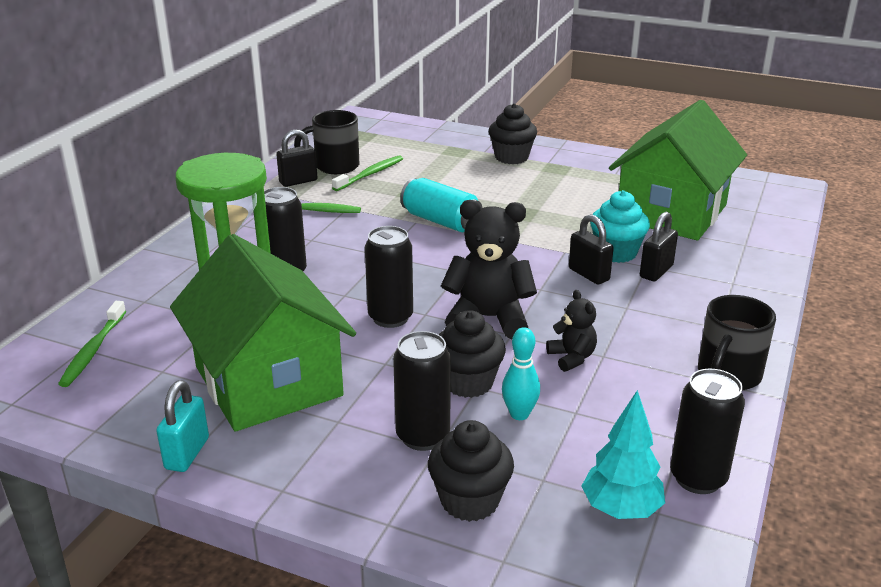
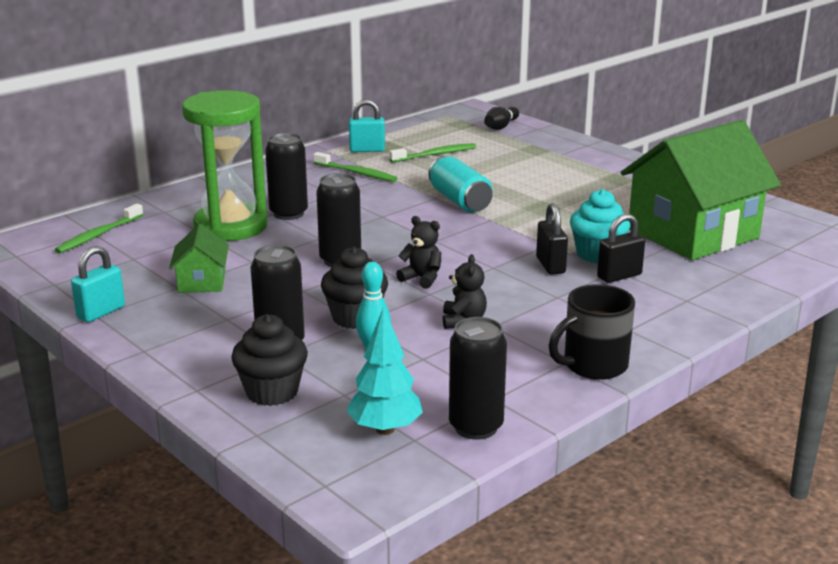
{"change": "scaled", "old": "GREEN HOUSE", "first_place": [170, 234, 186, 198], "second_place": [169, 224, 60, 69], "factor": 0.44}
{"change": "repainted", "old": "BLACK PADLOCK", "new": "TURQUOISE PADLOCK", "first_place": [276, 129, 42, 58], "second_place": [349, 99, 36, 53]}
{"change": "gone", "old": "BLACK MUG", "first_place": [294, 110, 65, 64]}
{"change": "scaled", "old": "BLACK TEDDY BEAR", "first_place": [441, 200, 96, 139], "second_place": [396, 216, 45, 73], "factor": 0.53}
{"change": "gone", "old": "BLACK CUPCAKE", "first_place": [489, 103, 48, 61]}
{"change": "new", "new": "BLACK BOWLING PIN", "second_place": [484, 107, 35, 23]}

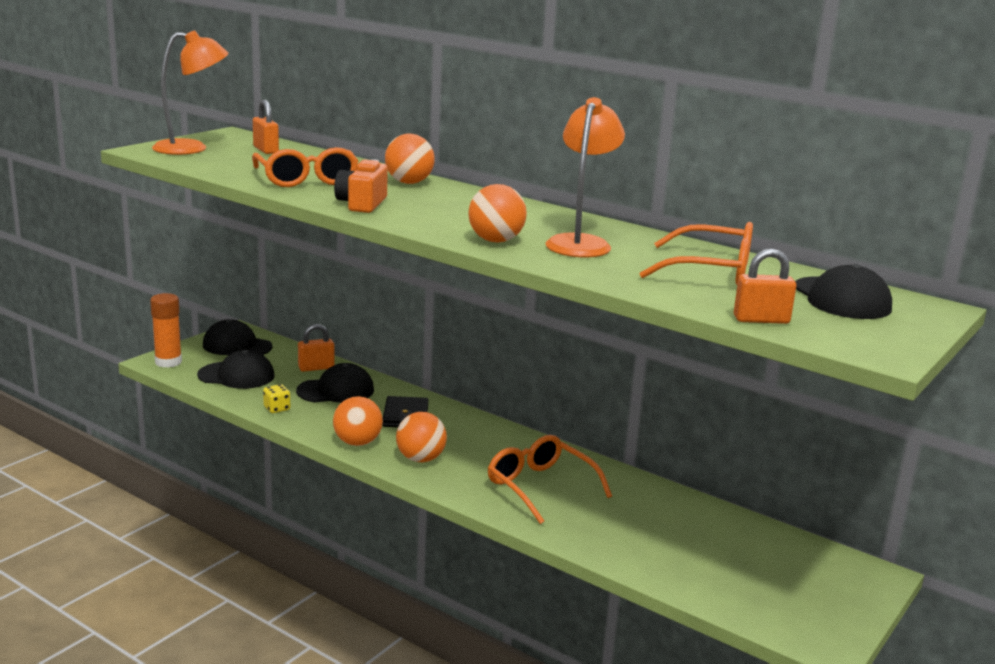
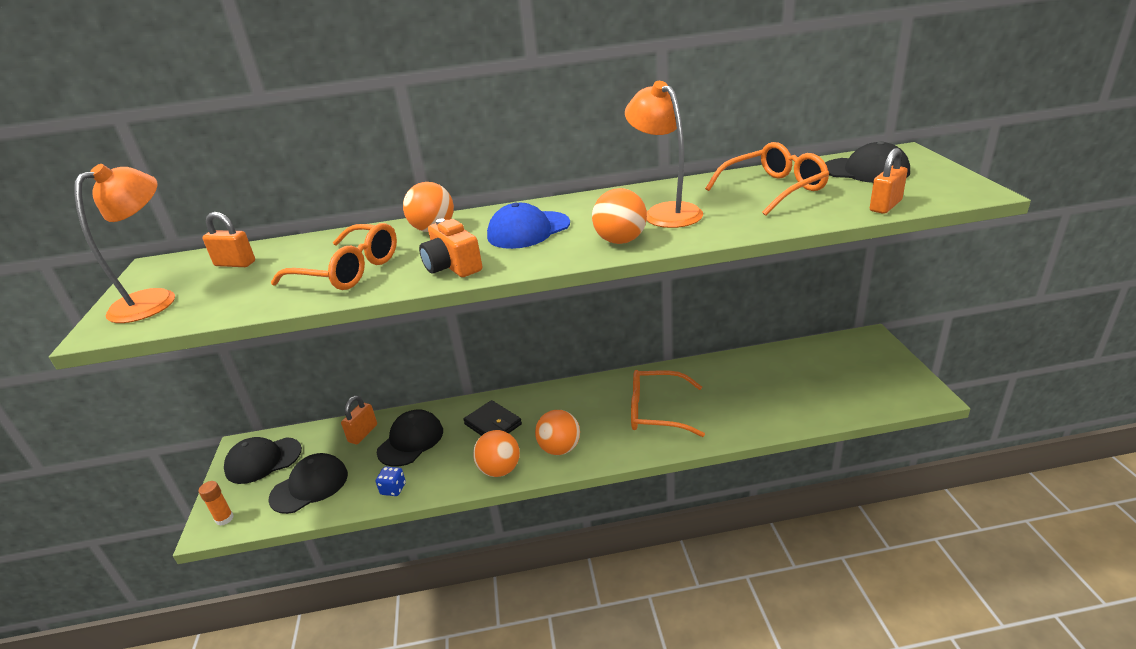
{"change": "scaled", "old": "ORANGE GLUE STICK", "first_place": [150, 293, 32, 75], "second_place": [199, 481, 35, 45], "factor": 0.6}
{"change": "repainted", "old": "YELLOW DICE", "new": "BLUE DICE", "first_place": [263, 384, 27, 29], "second_place": [376, 467, 30, 29]}
{"change": "new", "new": "BLUE CAP", "second_place": [487, 203, 83, 46]}

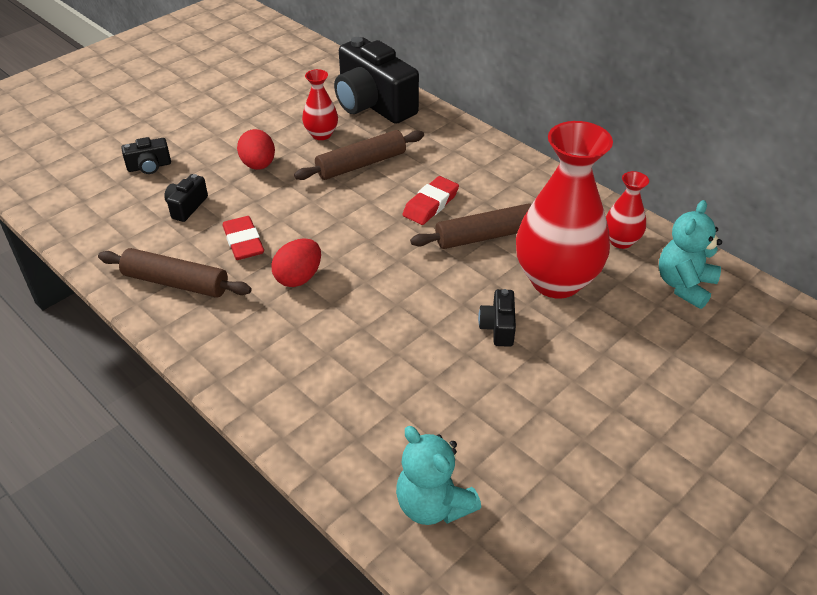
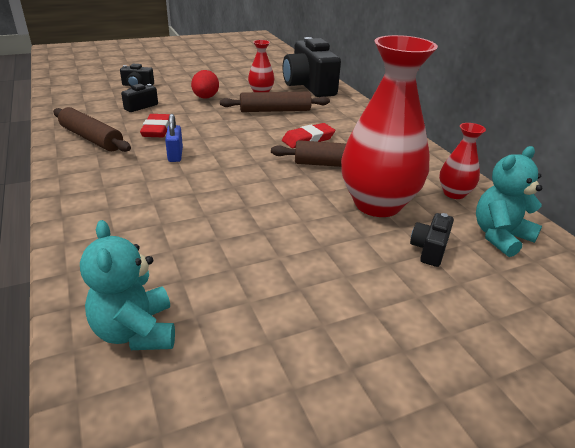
{"change": "swapped", "old": "RED EGG", "new": "BLUE PADLOCK", "first_place": [271, 238, 50, 49], "second_place": [165, 114, 18, 48]}
{"change": "shifted", "old": "BLACK CAMERA", "first_place": [478, 289, 38, 58], "second_place": [410, 213, 44, 54]}

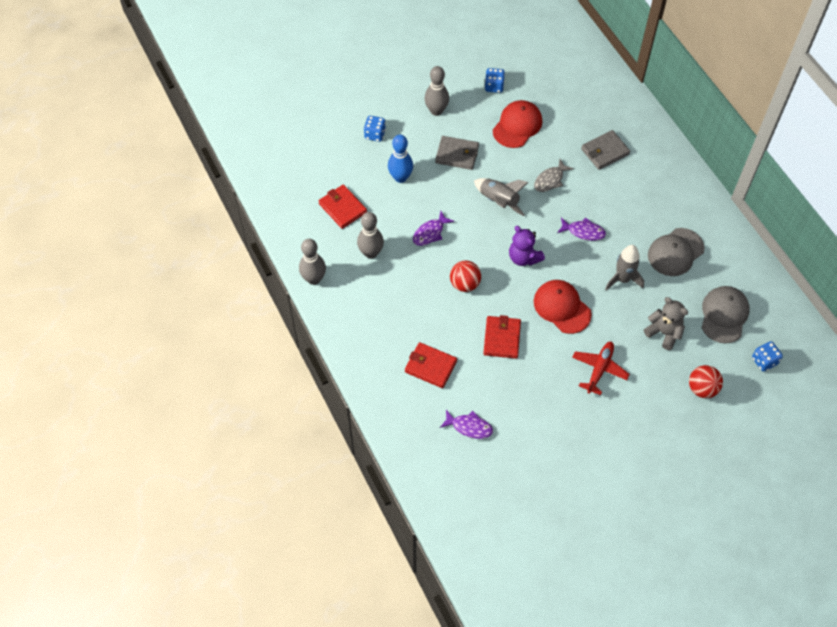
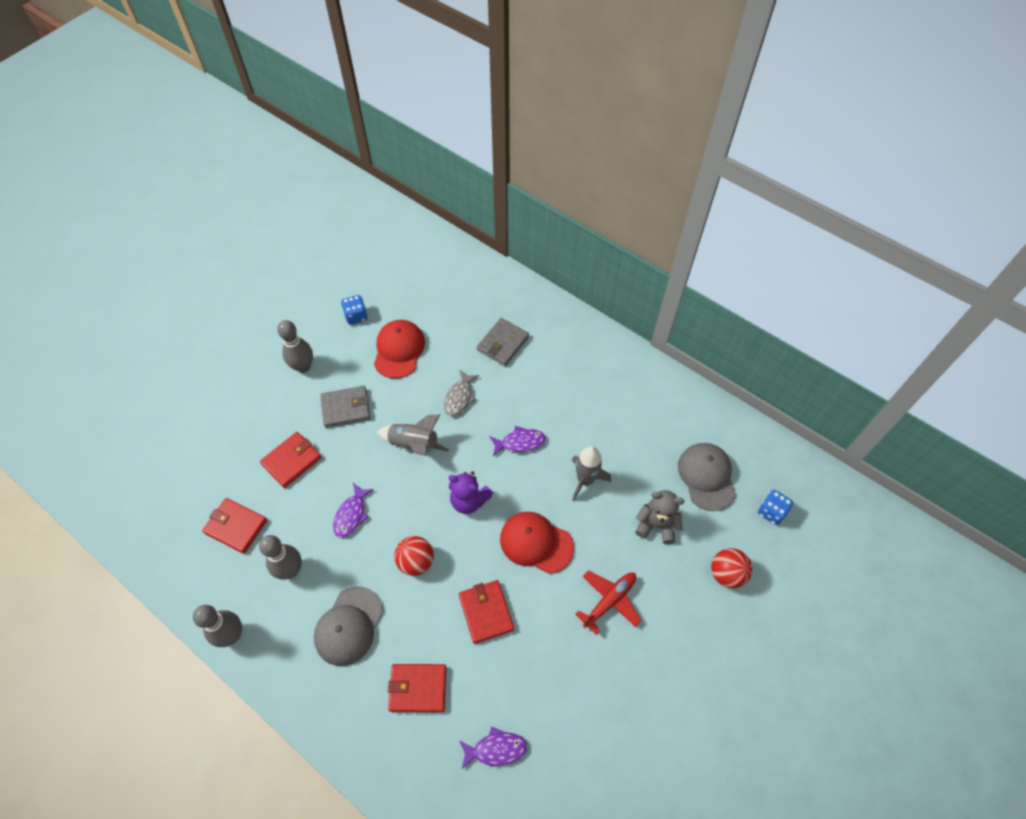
{"change": "gone", "old": "BLUE DICE", "first_place": [364, 116, 22, 26]}
{"change": "swapped", "old": "BLUE BOWLING PIN", "new": "RED WALLET", "first_place": [388, 134, 25, 49], "second_place": [260, 432, 61, 56]}
{"change": "rotated", "old": "RED PLANE", "first_place": [572, 342, 58, 53], "second_place": [576, 570, 65, 65], "degrees": 45}
{"change": "shifted", "old": "GREY CAP", "first_place": [648, 228, 57, 48], "second_place": [314, 586, 69, 80]}

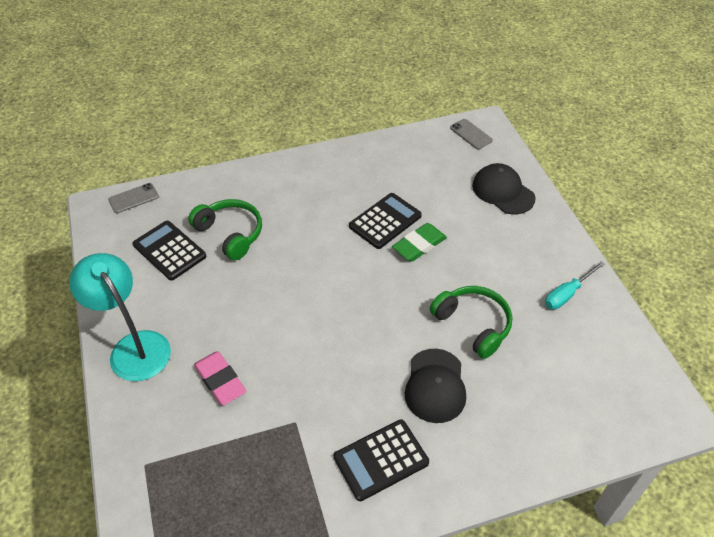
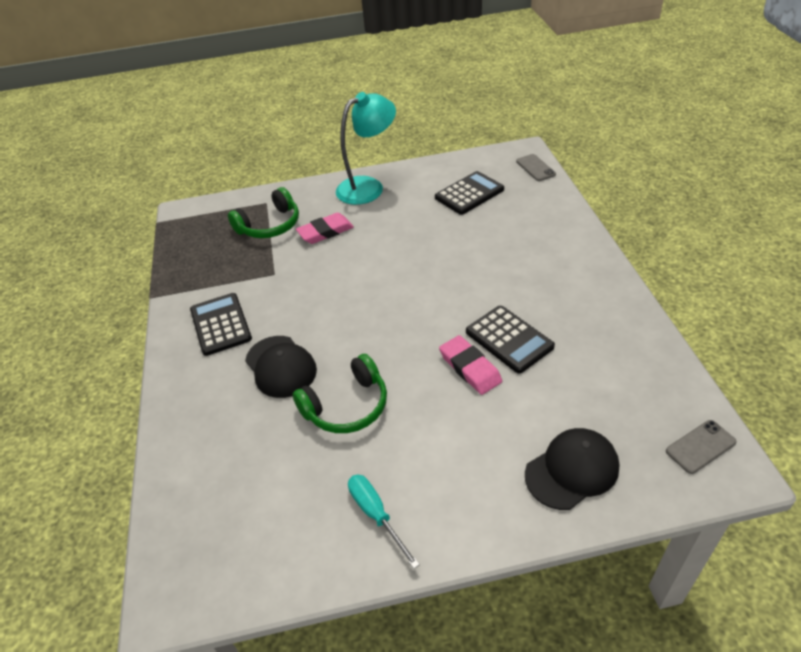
{"change": "shifted", "old": "GREEN HEADPHONES", "first_place": [188, 199, 74, 61], "second_place": [228, 187, 71, 51]}
{"change": "repainted", "old": "GREEN ERASER", "new": "PINK ERASER", "first_place": [392, 223, 55, 39], "second_place": [439, 335, 63, 60]}
{"change": "rotated", "old": "BLACK CAP", "first_place": [405, 349, 61, 74], "second_place": [245, 336, 72, 62], "degrees": -135}

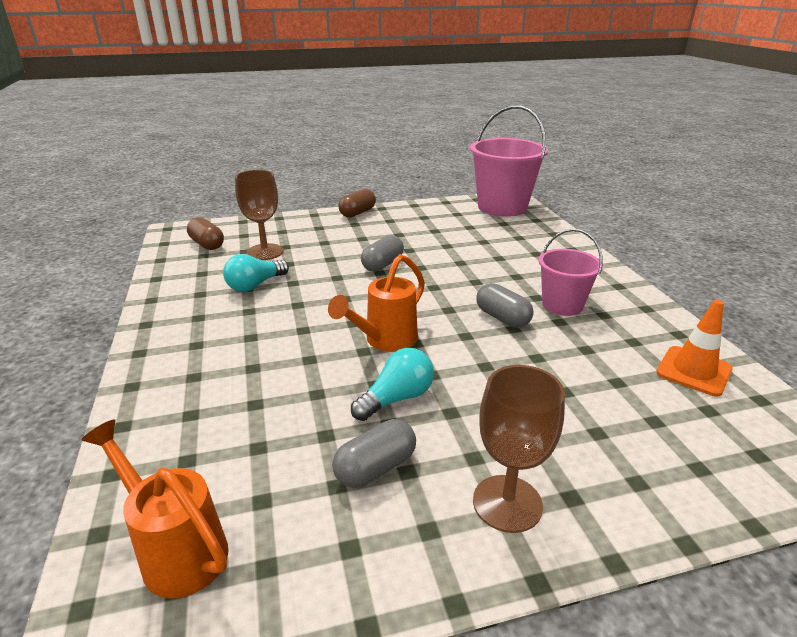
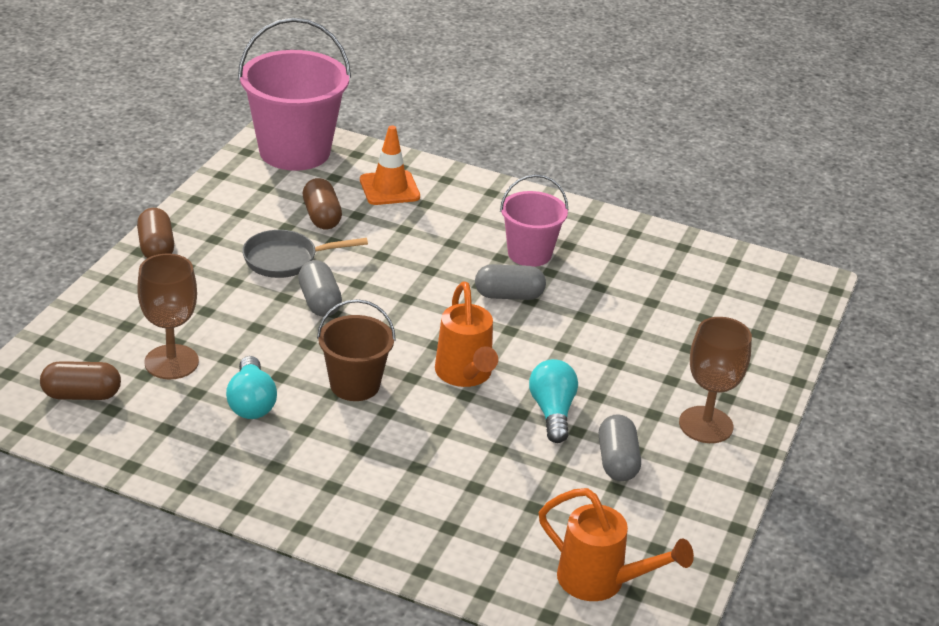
{"change": "rotated", "old": "ORANGE WATERING CAN", "first_place": [82, 419, 147, 179], "second_place": [539, 488, 155, 113], "degrees": -135}
{"change": "shifted", "old": "ORANGE TRAFFIC CONE", "first_place": [656, 300, 76, 96], "second_place": [360, 125, 60, 80]}
{"change": "new", "new": "GREY PAN", "second_place": [242, 230, 126, 48]}
{"change": "new", "new": "BROWN CAPSULE", "second_place": [303, 178, 39, 52]}
{"change": "new", "new": "BROWN BUCKET", "second_place": [317, 299, 79, 102]}

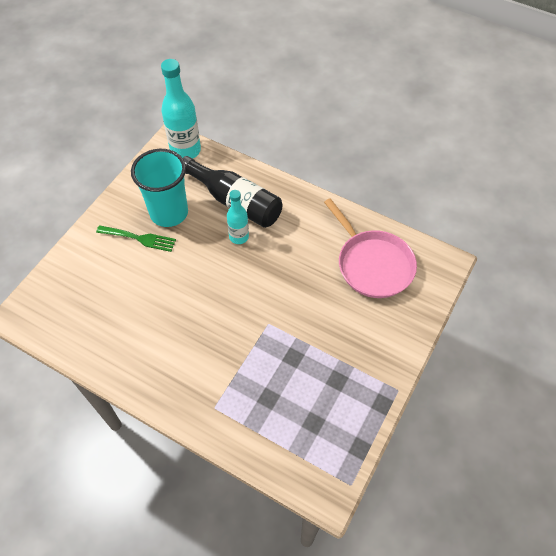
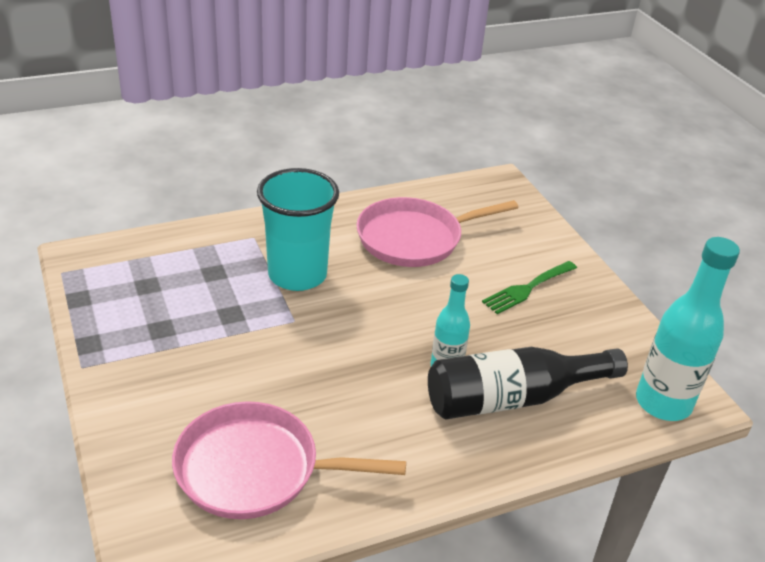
{"change": "shifted", "old": "TURQUOISE CUP", "first_place": [131, 149, 57, 78], "second_place": [257, 168, 82, 123]}
{"change": "new", "new": "PINK PAN", "second_place": [356, 197, 162, 70]}

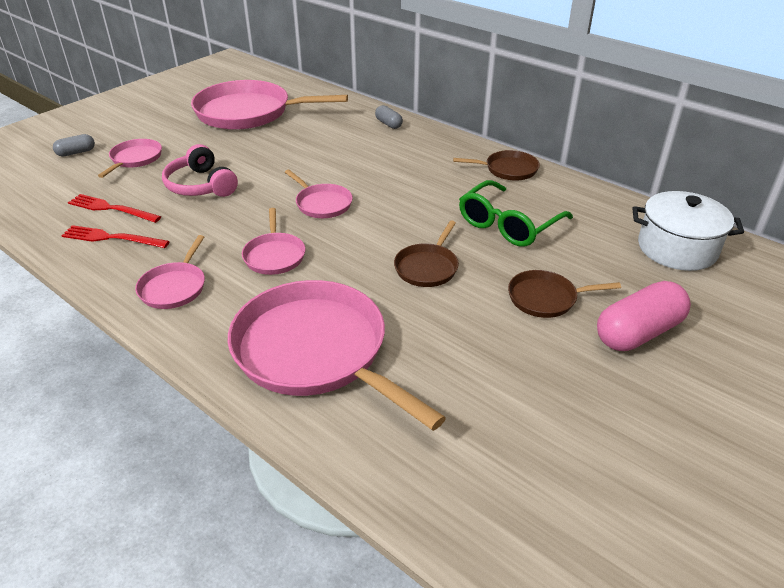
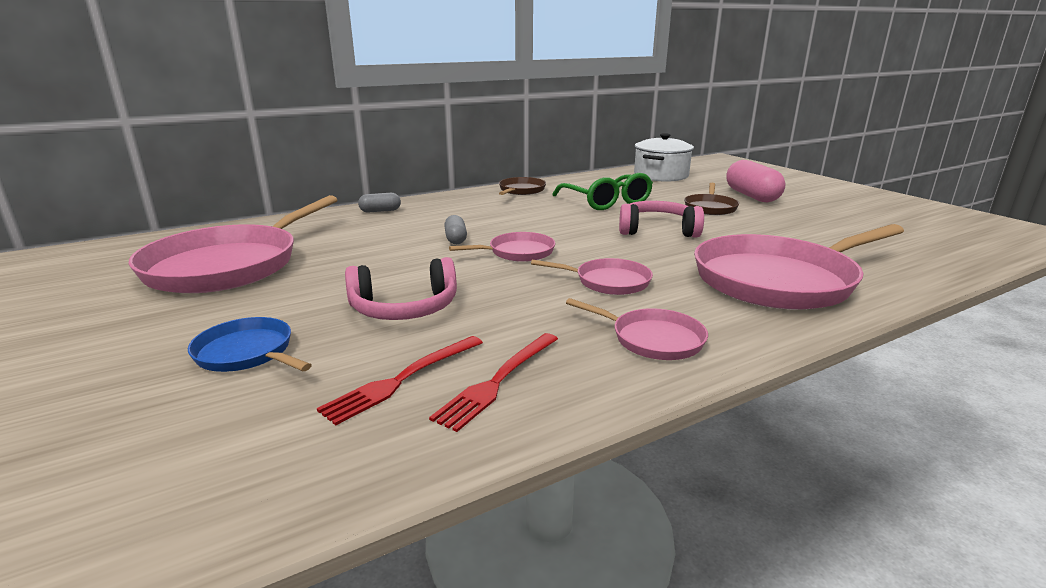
{"change": "shifted", "old": "GREY CAPSULE", "first_place": [53, 134, 42, 22], "second_place": [444, 215, 23, 29]}
{"change": "repainted", "old": "PINK PAN", "new": "BLUE PAN", "first_place": [98, 139, 64, 39], "second_place": [188, 317, 124, 55]}
{"change": "swapped", "old": "BROWN PAN", "new": "PINK HEADPHONES", "first_place": [394, 220, 65, 67], "second_place": [619, 201, 85, 37]}

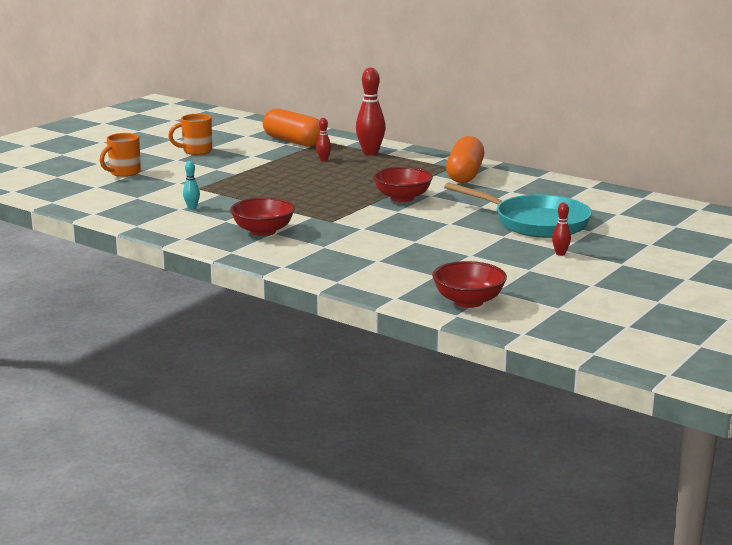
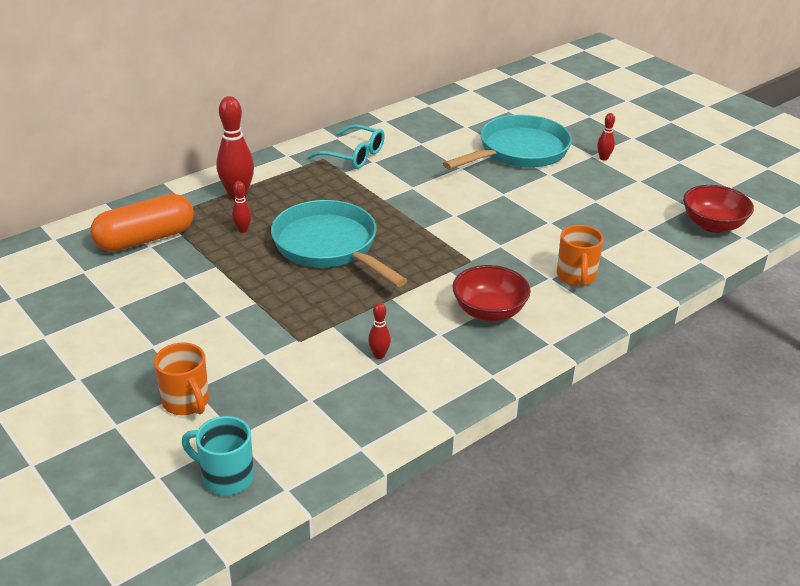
{"change": "shifted", "old": "ORANGE MUG", "first_place": [168, 114, 44, 41], "second_place": [557, 225, 47, 61]}
{"change": "repainted", "old": "TURQUOISE BOWLING PIN", "new": "RED BOWLING PIN", "first_place": [183, 161, 17, 49], "second_place": [368, 302, 23, 57]}
{"change": "gone", "old": "RED BOWL", "first_place": [373, 167, 60, 35]}
{"change": "swapped", "old": "ORANGE CAPSULE", "new": "TURQUOISE GLASSES", "first_place": [446, 136, 38, 47], "second_place": [307, 124, 78, 45]}
{"change": "new", "new": "TURQUOISE MUG", "second_place": [182, 416, 72, 80]}
{"change": "new", "new": "TURQUOISE PAN", "second_place": [271, 200, 136, 87]}

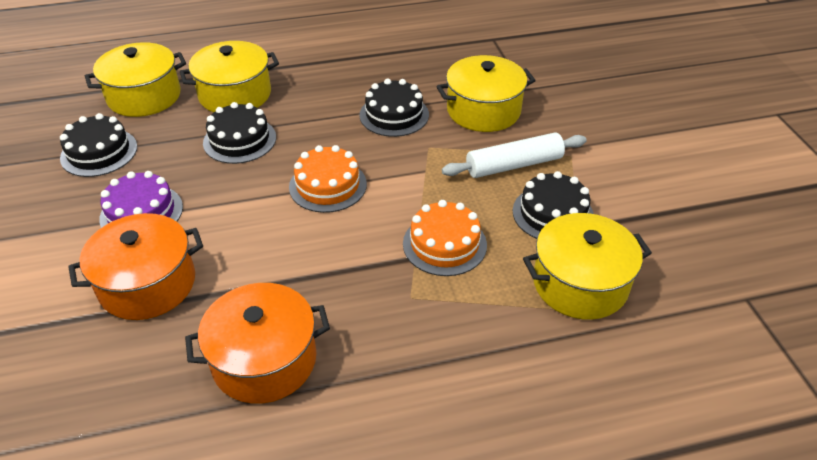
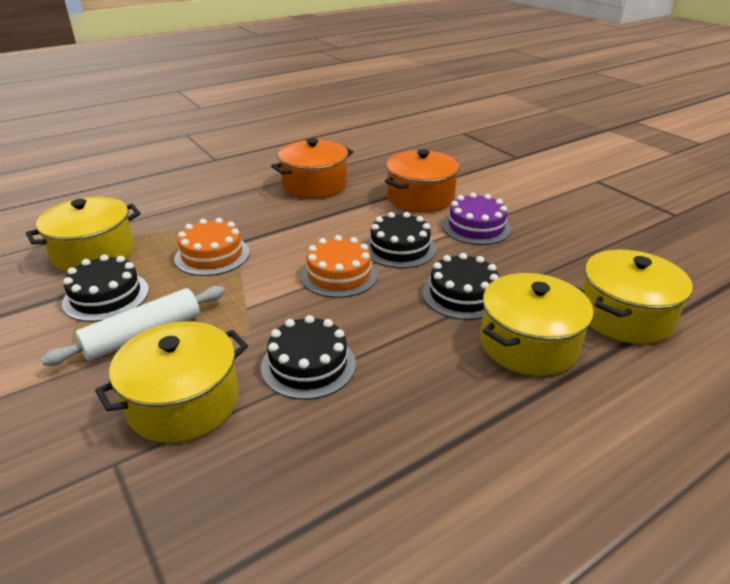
{"change": "shifted", "old": "BLACK CAKE", "first_place": [60, 113, 77, 64], "second_place": [365, 212, 71, 56]}

